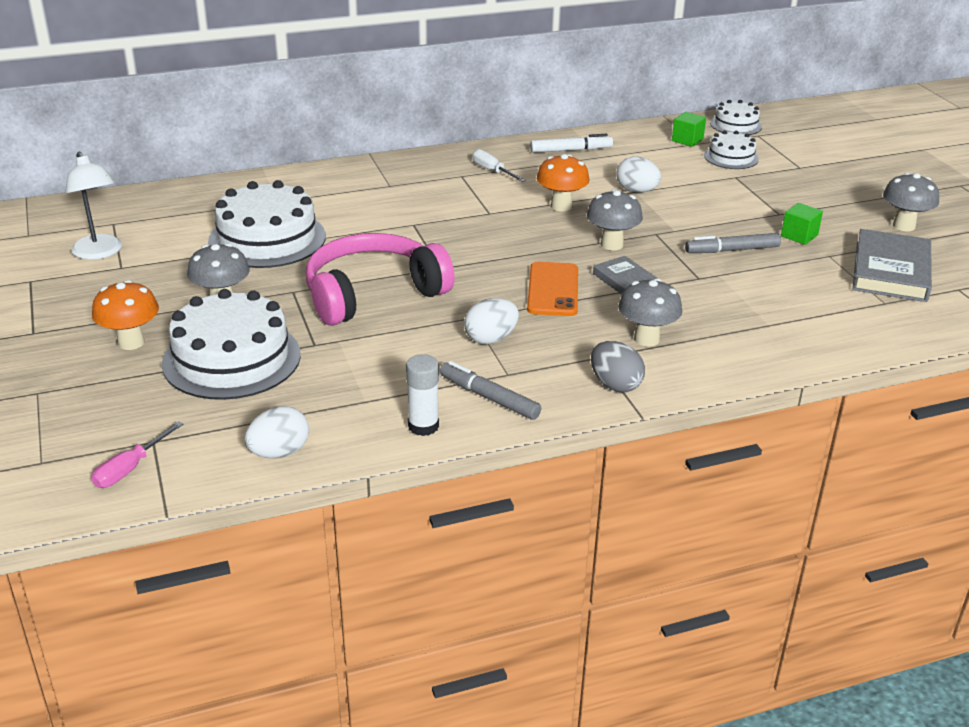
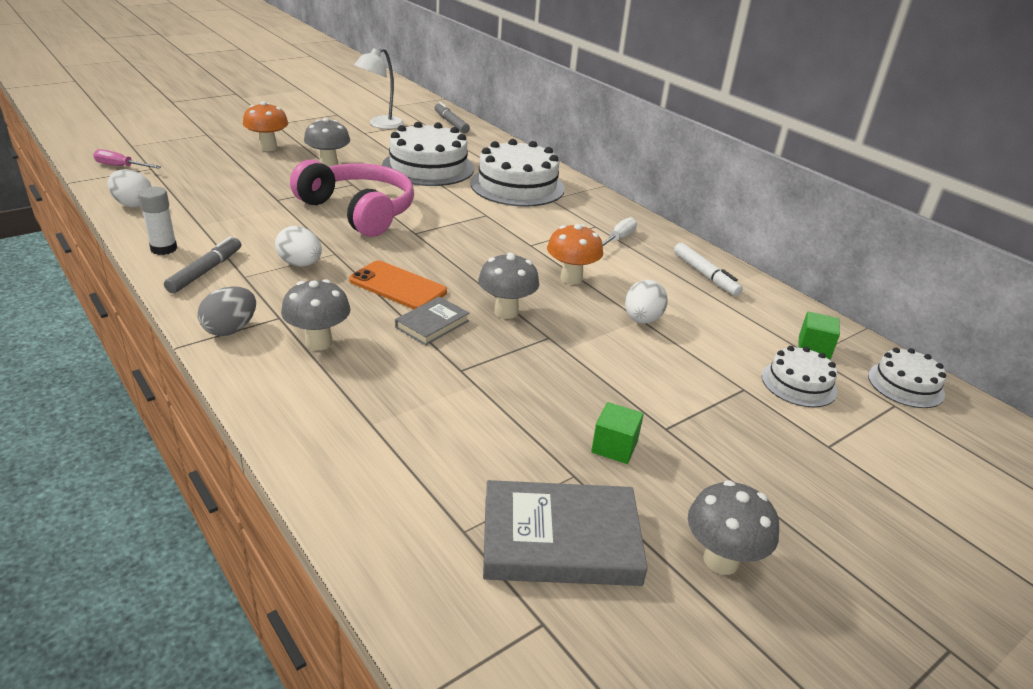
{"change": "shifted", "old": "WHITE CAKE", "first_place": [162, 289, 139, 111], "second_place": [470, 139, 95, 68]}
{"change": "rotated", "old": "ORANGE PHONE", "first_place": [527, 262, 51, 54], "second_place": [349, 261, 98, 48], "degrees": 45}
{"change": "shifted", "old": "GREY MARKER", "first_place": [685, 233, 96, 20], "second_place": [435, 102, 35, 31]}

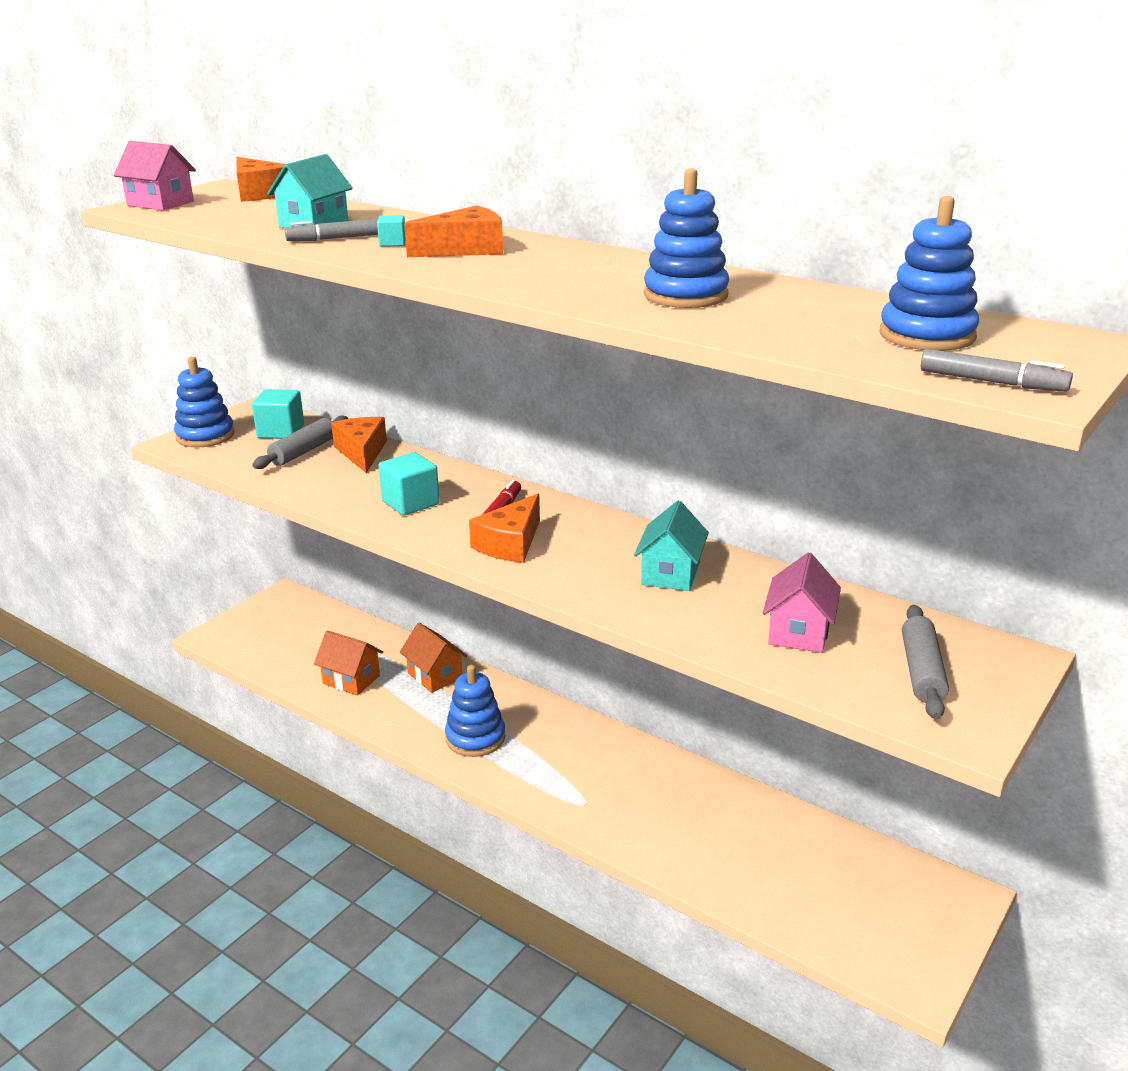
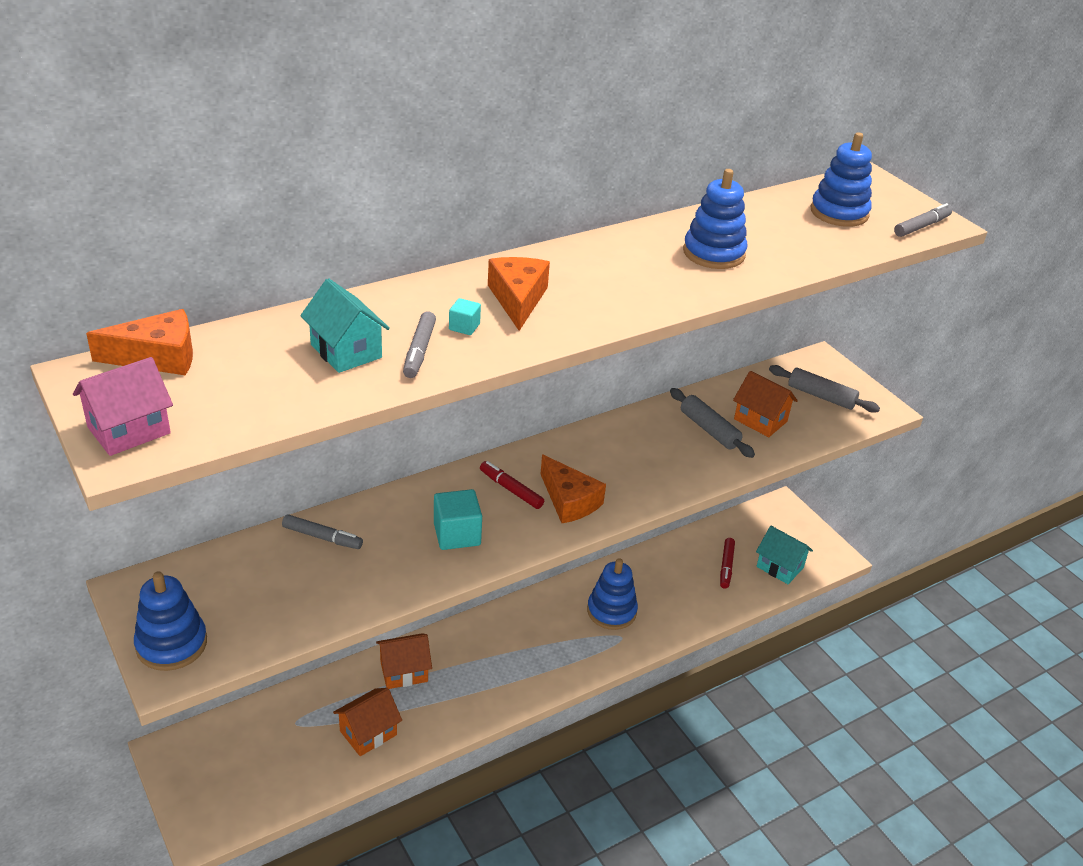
{"change": "gone", "old": "TURQUOISE CUBE", "first_place": [252, 389, 52, 50]}
{"change": "shifted", "old": "GREY ROLLING PIN", "first_place": [252, 416, 96, 53], "second_place": [670, 388, 85, 70]}
{"change": "swapped", "old": "ORANGE CHEESE", "new": "GREY MARKER", "first_place": [331, 417, 56, 56], "second_place": [282, 514, 81, 35]}
{"change": "shifted", "old": "BLUE STACKING TOY", "first_place": [445, 665, 61, 92], "second_place": [587, 558, 51, 72]}
{"change": "shifted", "old": "TURQUOISE HOUSE", "first_place": [634, 501, 75, 90], "second_place": [756, 526, 57, 58]}
{"change": "repainted", "old": "PINK HOUSE", "new": "ORANGE HOUSE", "first_place": [763, 553, 78, 100], "second_place": [733, 371, 65, 66]}
{"change": "new", "new": "RED MARKER", "second_place": [720, 538, 15, 51]}

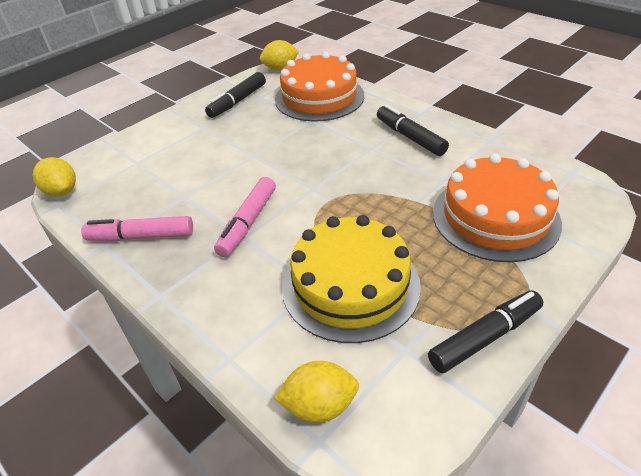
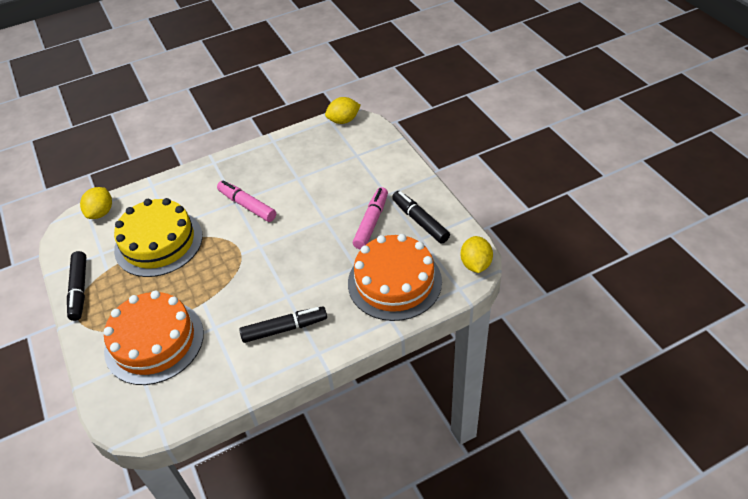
{"change": "shifted", "old": "PINK MARKER", "first_place": [81, 216, 112, 25], "second_place": [353, 187, 35, 63]}

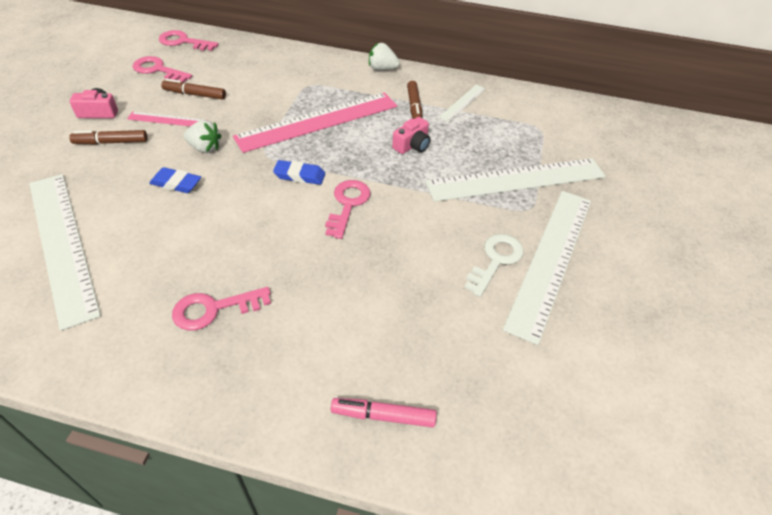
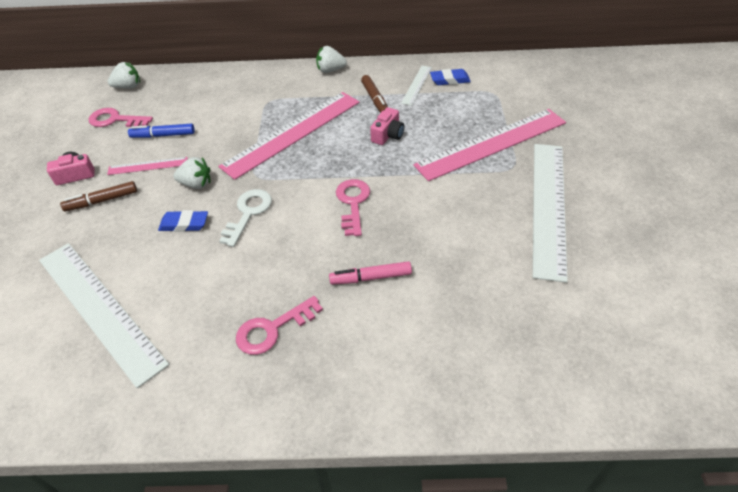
{"change": "swapped", "old": "PINK KEY", "new": "WHITE STRAWBERRY", "first_place": [159, 30, 59, 21], "second_place": [108, 62, 32, 27]}
{"change": "repainted", "old": "BROWN MARKER", "new": "BLUE MARKER", "first_place": [161, 79, 65, 21], "second_place": [128, 123, 67, 15]}
{"change": "shifted", "old": "BLUE ERASER", "first_place": [273, 160, 52, 25], "second_place": [430, 69, 41, 16]}
{"change": "shifted", "old": "PINK MARKER", "first_place": [331, 398, 106, 29], "second_place": [329, 261, 83, 24]}
{"change": "repainted", "old": "WHITE RULER", "new": "PINK RULER", "first_place": [425, 158, 181, 44], "second_place": [413, 109, 153, 72]}
{"change": "shifted", "old": "WHITE KEY", "first_place": [464, 234, 60, 63], "second_place": [219, 189, 53, 58]}

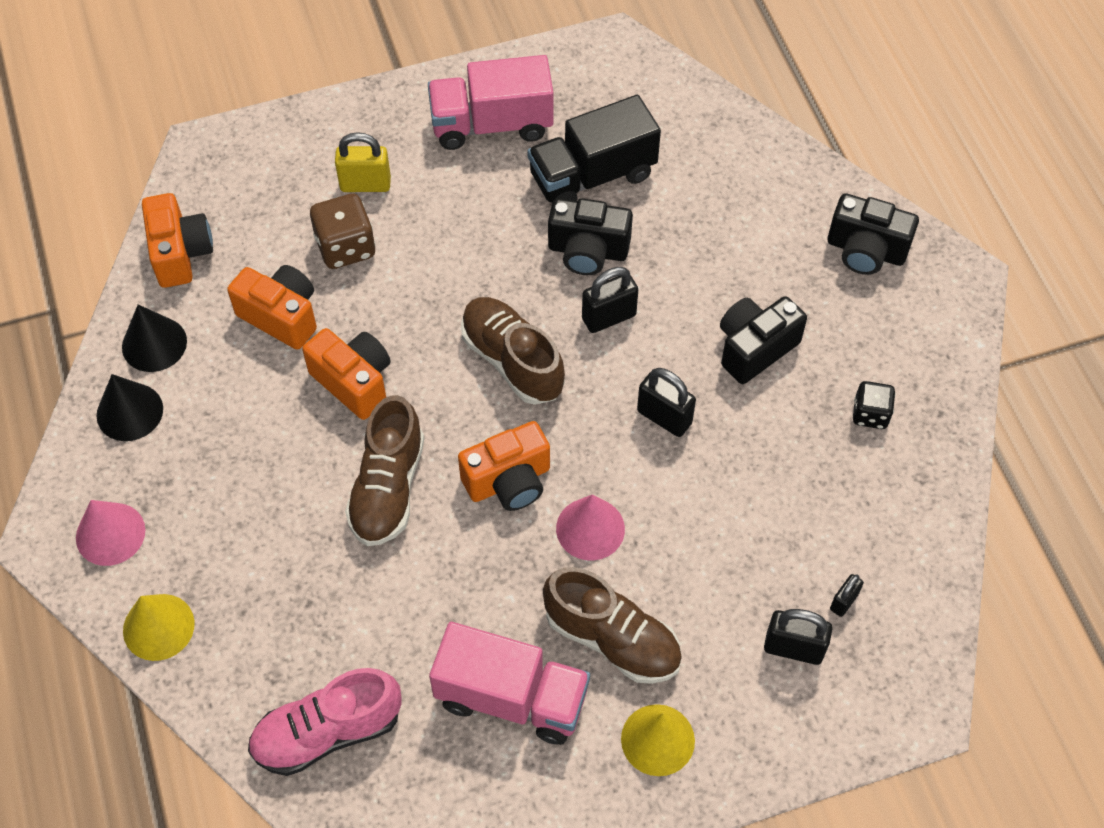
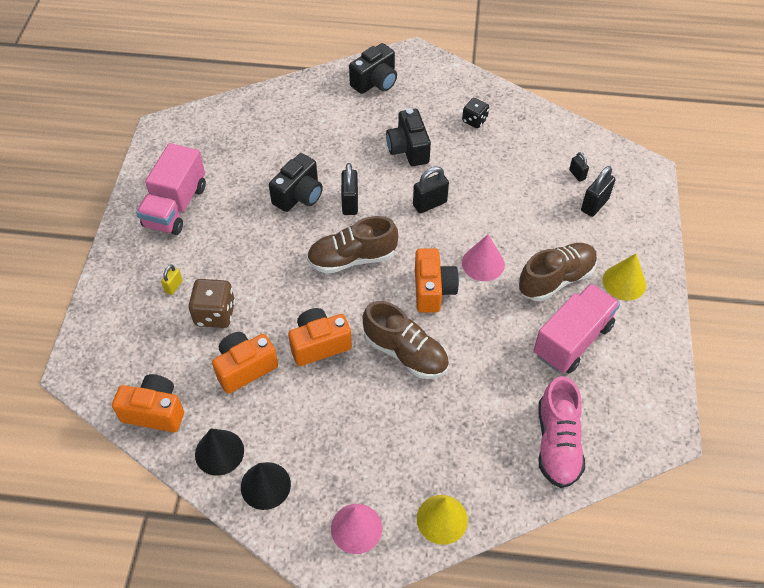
{"change": "scaled", "old": "YELLOW PADLOCK", "first_place": [335, 132, 56, 60], "second_place": [161, 264, 22, 31], "factor": 0.58}
{"change": "gone", "old": "BLACK TRUCK", "first_place": [527, 95, 134, 108]}

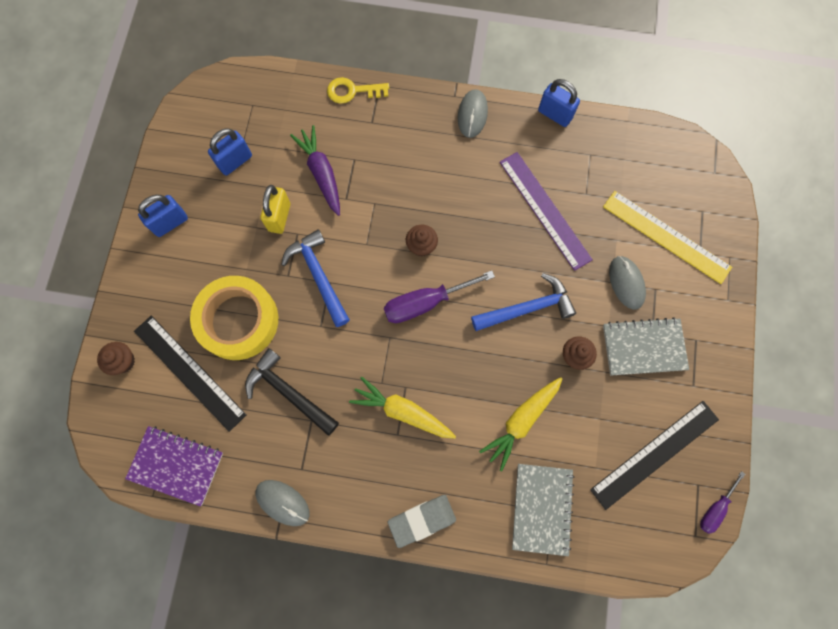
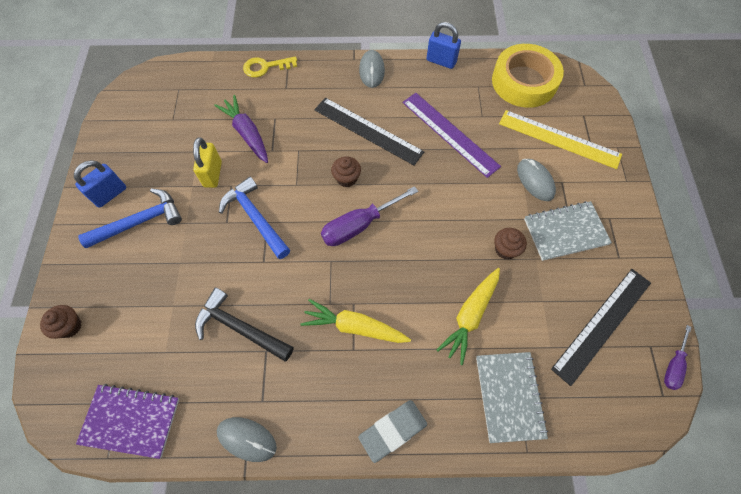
{"change": "shifted", "old": "BLACK RULER", "first_place": [134, 316, 113, 116], "second_place": [314, 98, 110, 67]}
{"change": "shifted", "old": "YELLOW TAPE", "first_place": [190, 276, 88, 84], "second_place": [492, 44, 72, 64]}
{"change": "gone", "old": "BLUE PADLOCK", "first_place": [208, 128, 44, 47]}
{"change": "shifted", "old": "BLUE HAMMER", "first_place": [471, 273, 105, 58], "second_place": [78, 189, 104, 59]}

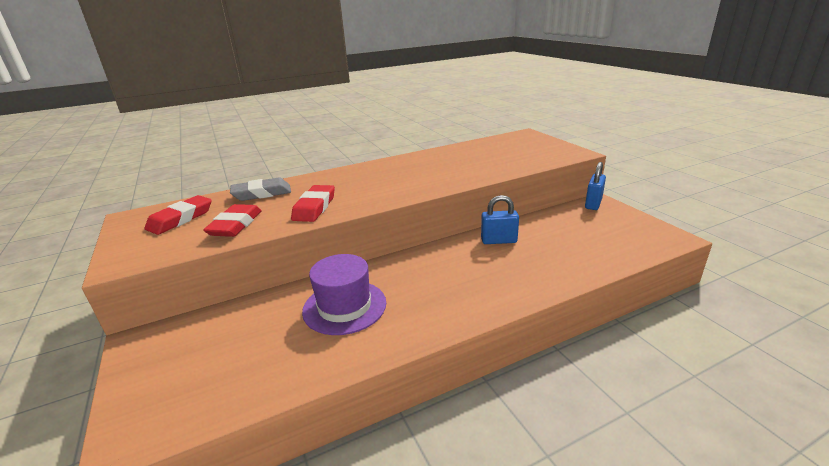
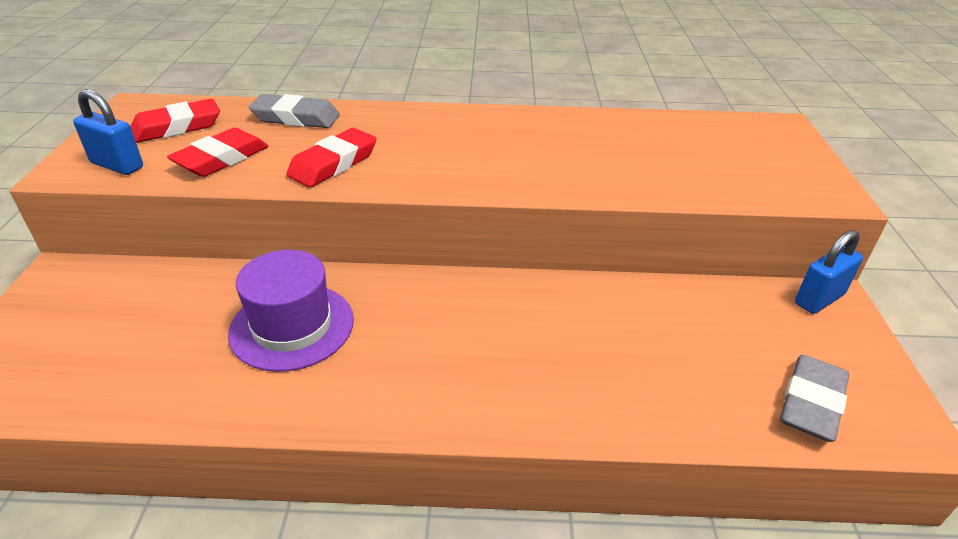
{"change": "shifted", "old": "BLUE PADLOCK", "first_place": [481, 195, 38, 49], "second_place": [73, 89, 70, 86]}
{"change": "new", "new": "GREY ERASER", "second_place": [780, 355, 69, 87]}

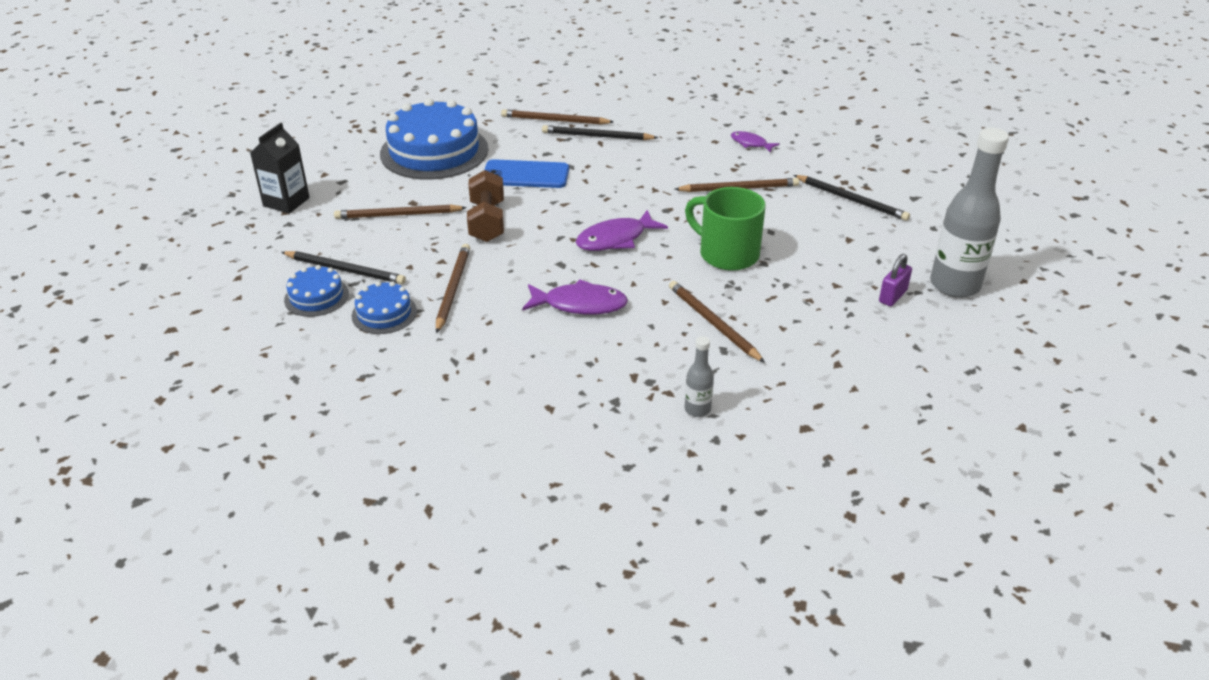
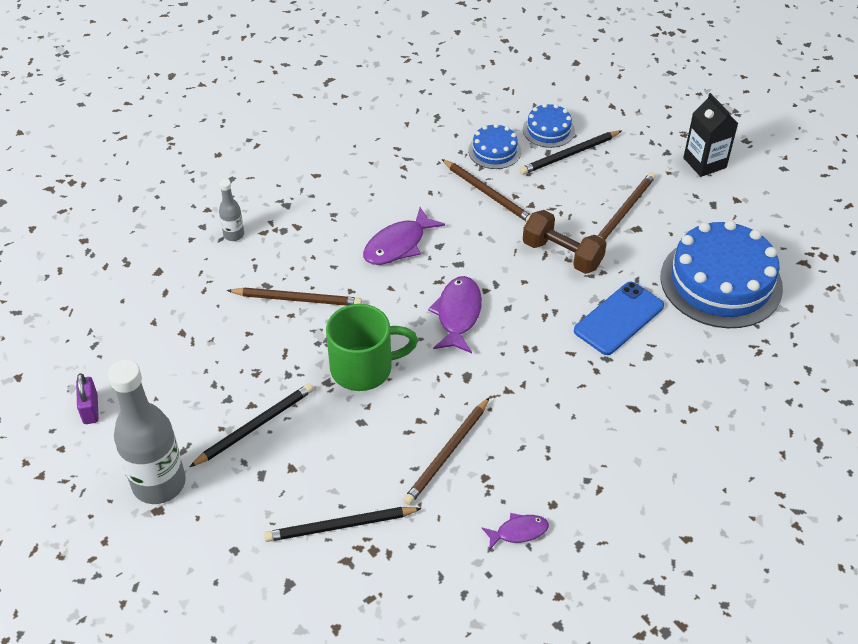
{"change": "gone", "old": "BROWN PENCIL", "first_place": [501, 109, 112, 16]}
{"change": "shifted", "old": "BLACK PENCIL", "first_place": [542, 125, 116, 15], "second_place": [190, 383, 124, 84]}
{"change": "shifted", "old": "PURPLE PADLOCK", "first_place": [879, 254, 33, 52], "second_place": [76, 373, 23, 51]}

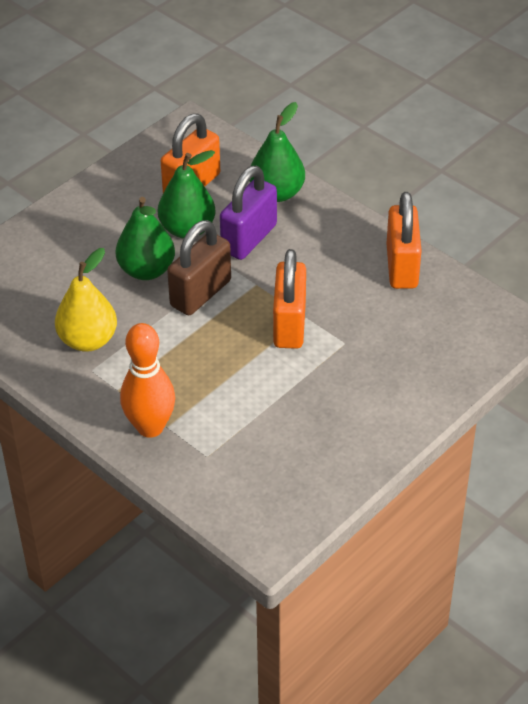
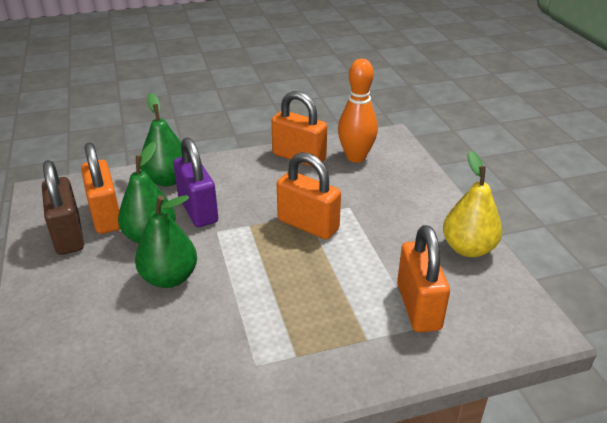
{"change": "shifted", "old": "YELLOW PEAR", "first_place": [55, 248, 62, 104], "second_place": [443, 151, 59, 106]}
{"change": "shifted", "old": "ORANGE BOWLING PIN", "first_place": [120, 323, 55, 115], "second_place": [338, 59, 40, 104]}
{"change": "shifted", "old": "BROWN PADLOCK", "first_place": [167, 220, 64, 95], "second_place": [42, 160, 42, 95]}
{"change": "new", "new": "ORANGE PADLOCK", "second_place": [397, 225, 53, 107]}

